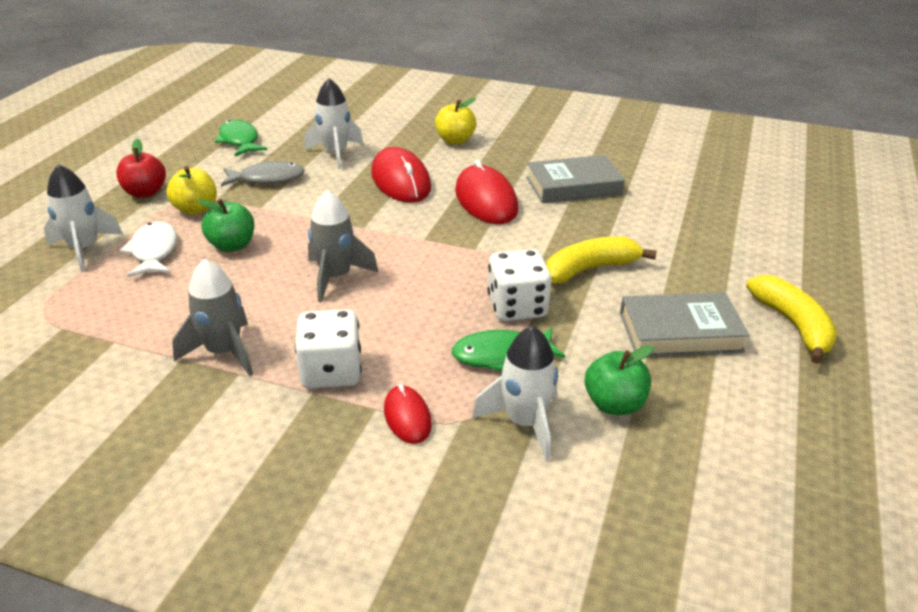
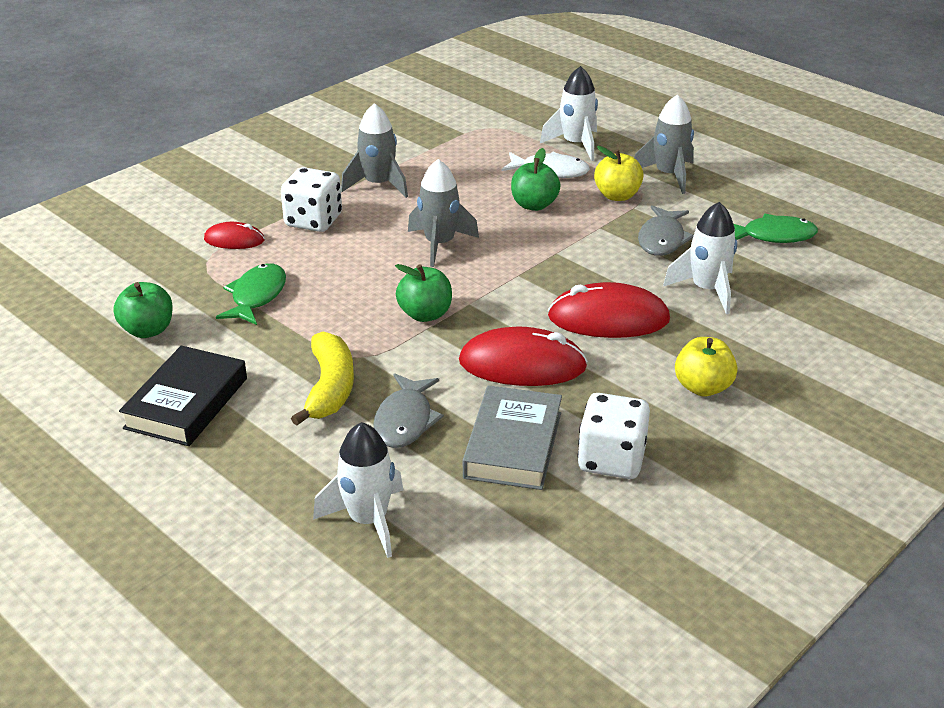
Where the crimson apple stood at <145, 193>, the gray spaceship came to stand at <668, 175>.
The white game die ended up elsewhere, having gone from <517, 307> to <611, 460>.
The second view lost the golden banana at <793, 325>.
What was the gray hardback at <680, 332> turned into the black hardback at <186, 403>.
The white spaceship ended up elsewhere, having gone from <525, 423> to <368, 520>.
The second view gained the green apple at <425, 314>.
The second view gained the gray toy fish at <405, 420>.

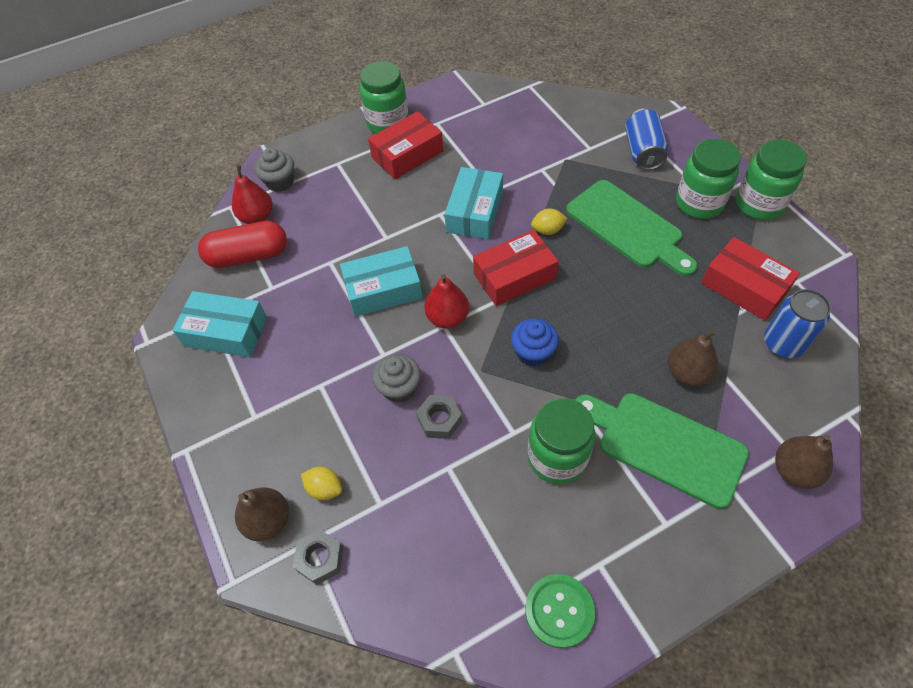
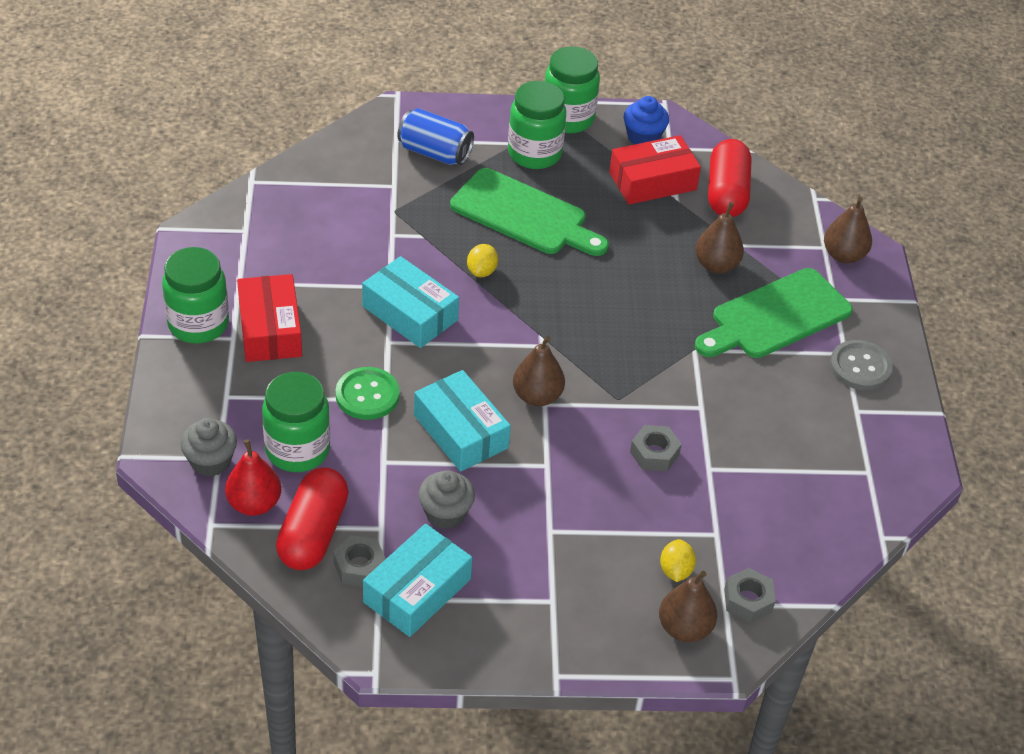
The green cutting board at <627, 227> ended up facing another way, 45 degrees clockwise from before.
The second view lost the crimson box at <514, 276>.
The teal box at <383, 289> ended up facing another way, 45 degrees counterclockwise from before.
What was the crimson pear at <447, 318> turned into the russet pear at <537, 396>.
Where the royal blue tin stood at <783, 344>, the crimson pill shape came to stand at <726, 193>.
The royal blue muffin ended up elsewhere, having gone from <533, 352> to <643, 137>.
The gray muffin ended up elsewhere, having gone from <399, 388> to <445, 513>.
The green preserve jar ended up elsewhere, having gone from <557, 457> to <297, 450>.
The golden citrus fruit at <325, 488> ended up facing another way, 45 degrees counterclockwise from before.
The green button ended up elsewhere, having gone from <559, 611> to <367, 395>.
The second view gained the gray button at <860, 367>.
The second view gained the gray hex nut at <359, 566>.

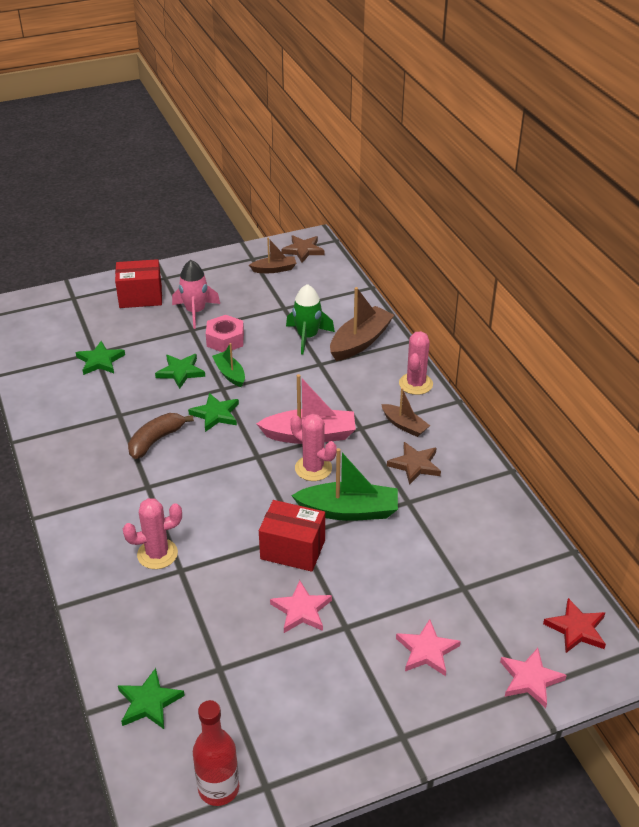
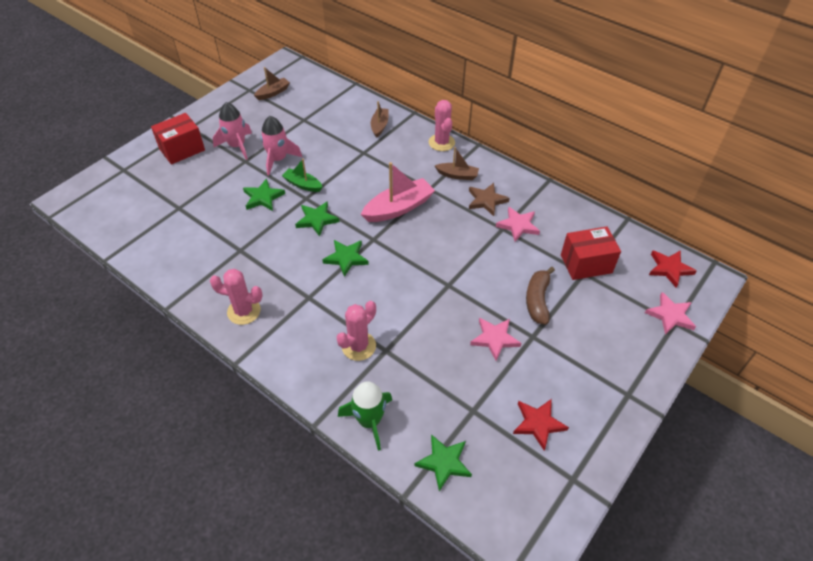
The second view lost the russet star shape at <303, 250>.
The green spaceship ended up elsewhere, having gone from <307, 337> to <369, 421>.
The size of the russet boat at <360, 342> changed by a factor of 0.58.
Where the rose-pink hex nut stood at <225, 340>, the rose-pink spaceship came to stand at <278, 159>.
The green star shape ended up elsewhere, having gone from <100, 361> to <346, 258>.
The russet banana ended up elsewhere, having gone from <156, 440> to <537, 300>.
The rose-pink cactus ended up elsewhere, having gone from <313, 468> to <244, 311>.
The second view lost the green boat at <348, 511>.
The crimson box ended up elsewhere, having gone from <292, 550> to <586, 264>.
The rose-pink star shape ended up elsewhere, having gone from <427, 651> to <518, 225>.
The second view lost the crimson drink bottle at <218, 788>.
The second view gained the crimson star shape at <538, 423>.

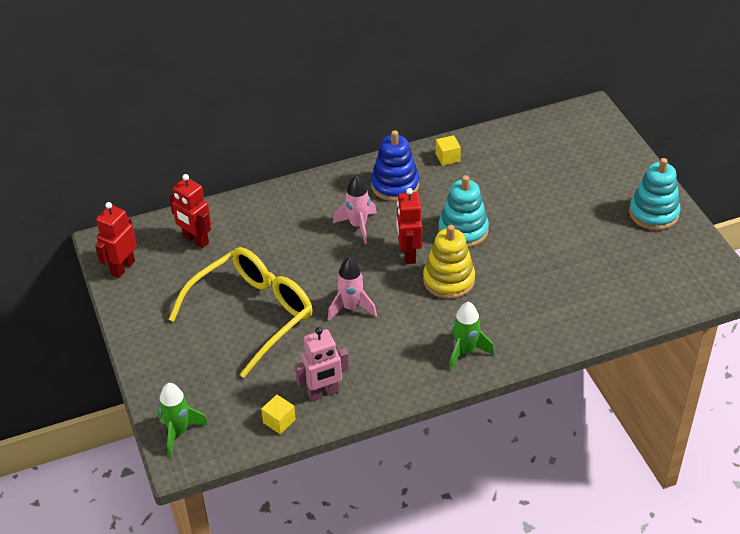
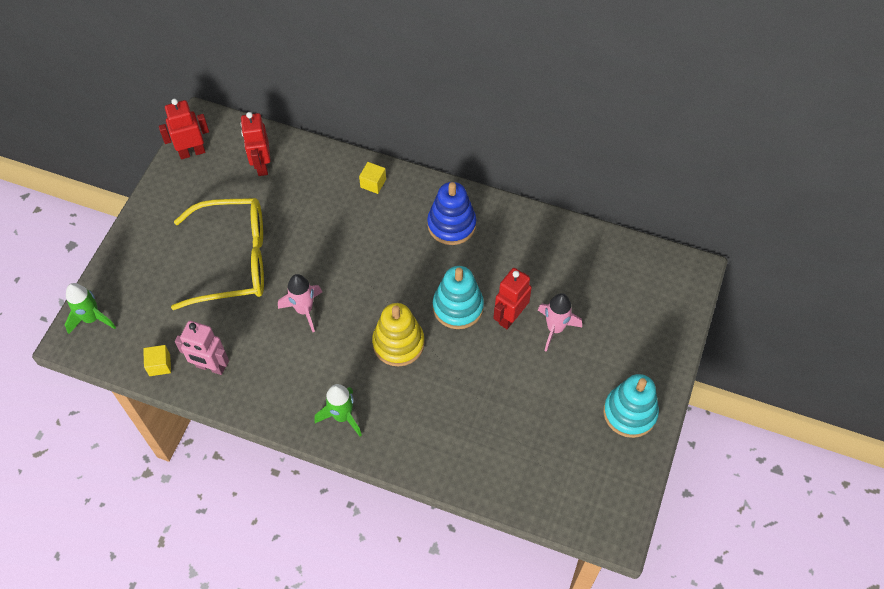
The golden block ended up elsewhere, having gone from <447, 157> to <373, 183>.
The rose-pink spaceship ended up elsewhere, having gone from <358, 226> to <555, 328>.
The crimson toy robot ended up elsewhere, having gone from <408, 254> to <510, 317>.

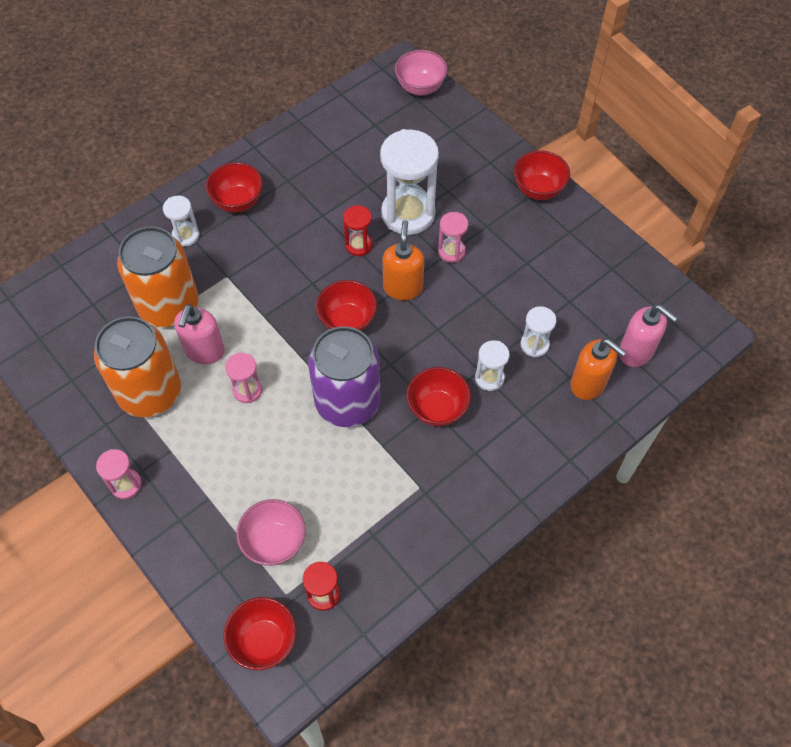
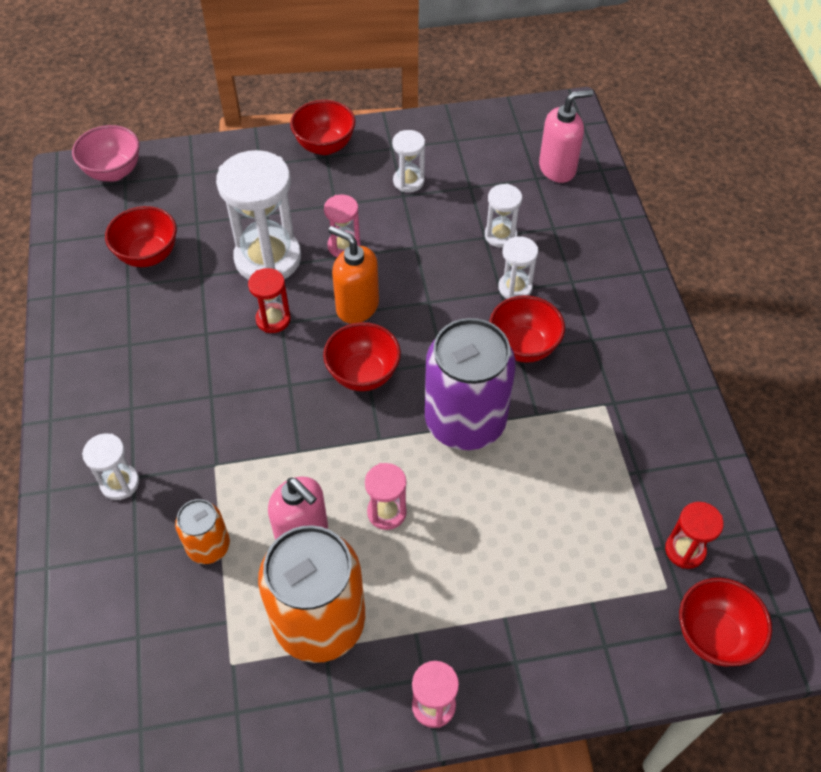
The crimson deep dish ended up elsewhere, having gone from <238, 202> to <148, 255>.
The size of the bright orange tin at <169, 305> changed by a factor of 0.50.
The second view lost the bright orange soap pump at <588, 384>.
The second view lost the rose-pink deep dish at <274, 542>.
The second view gained the white hourglass at <408, 181>.

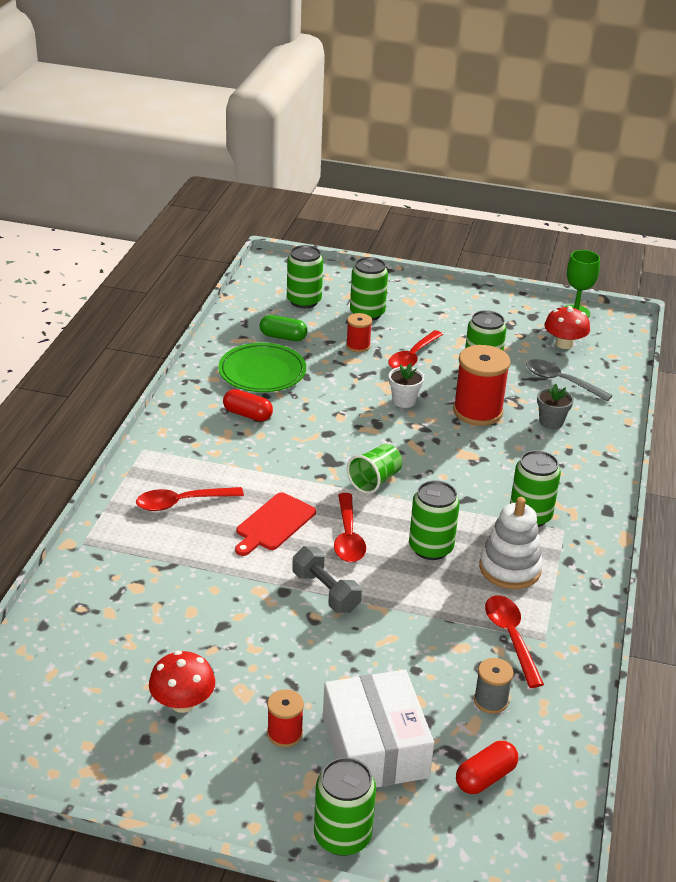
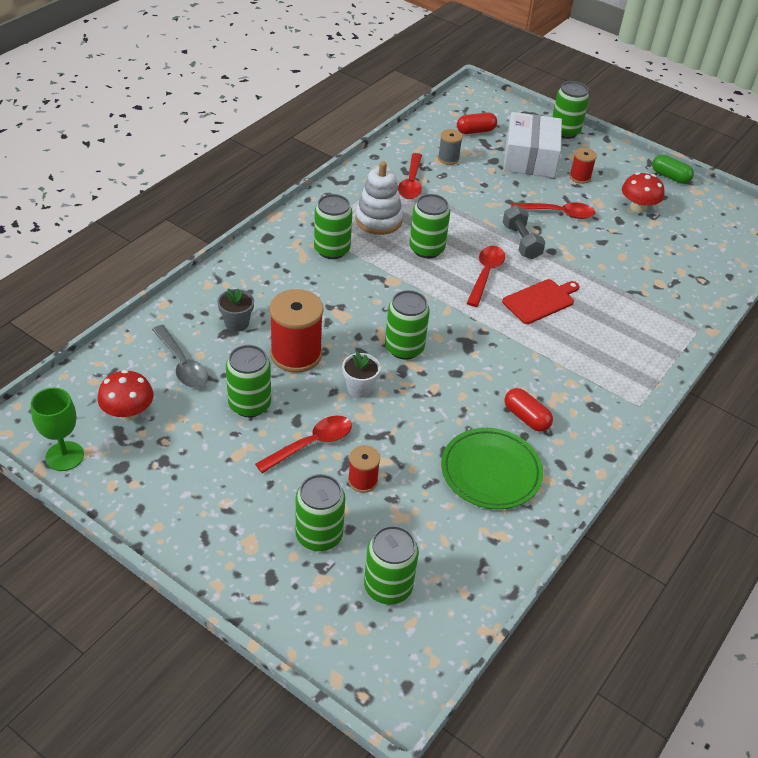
The green pill shape ended up elsewhere, having gone from <283, 337> to <670, 177>.
The second view lost the green beaker at <375, 481>.
The crimson spoon ended up elsewhere, having gone from <182, 503> to <558, 213>.
The second view gained the green tin at <404, 348>.

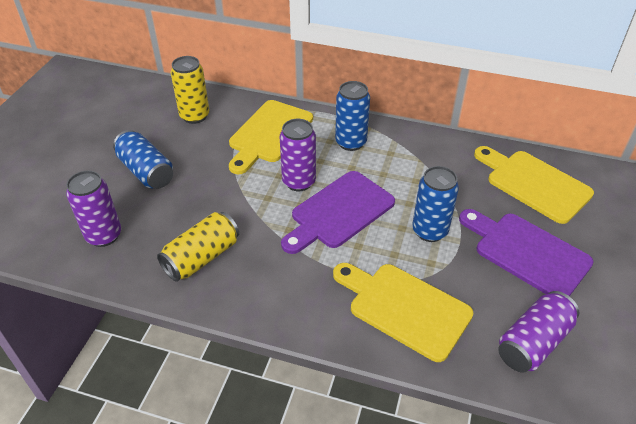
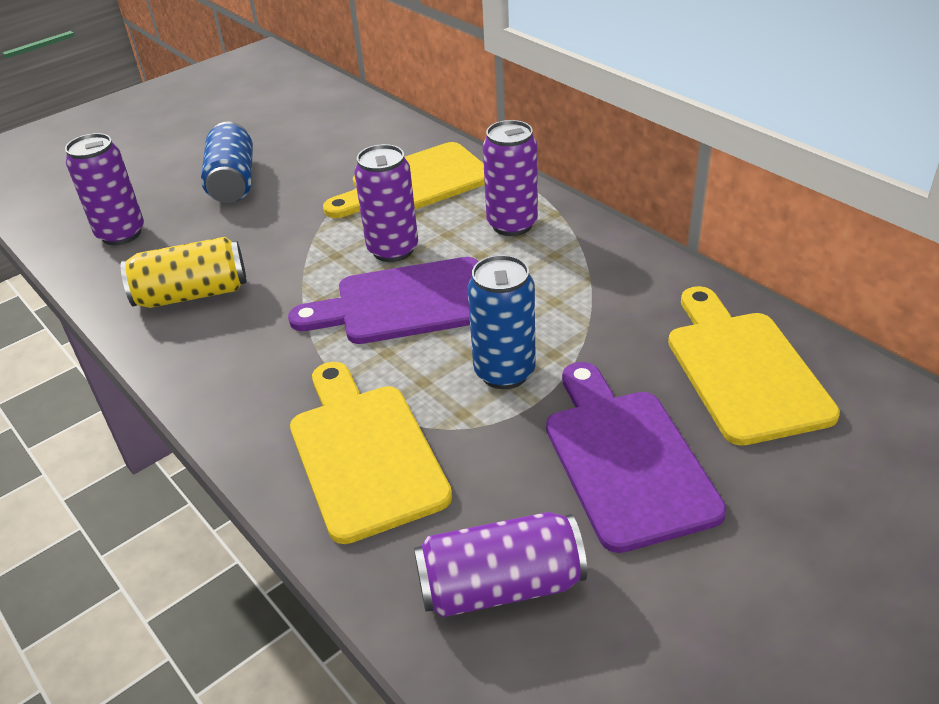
The second view lost the golden tin at <194, 116>.
What was the royal blue tin at <351, 142> turned into the purple tin at <512, 224>.

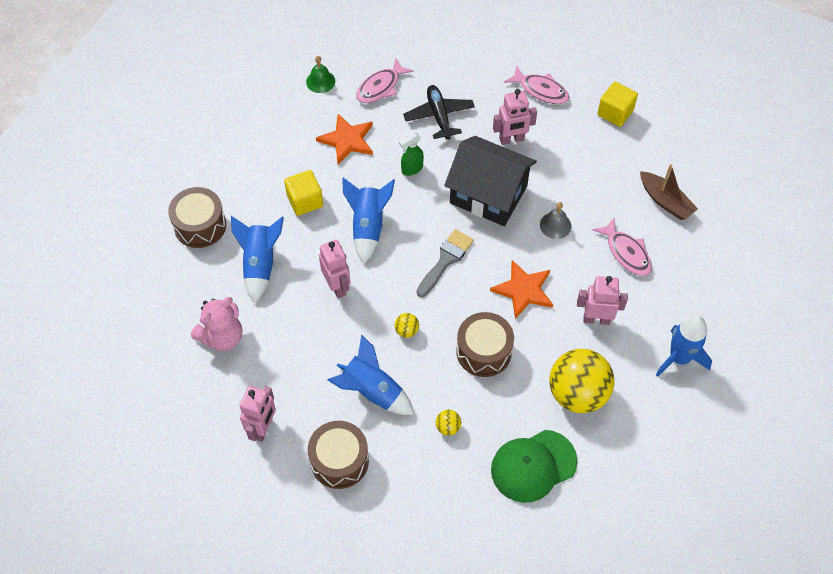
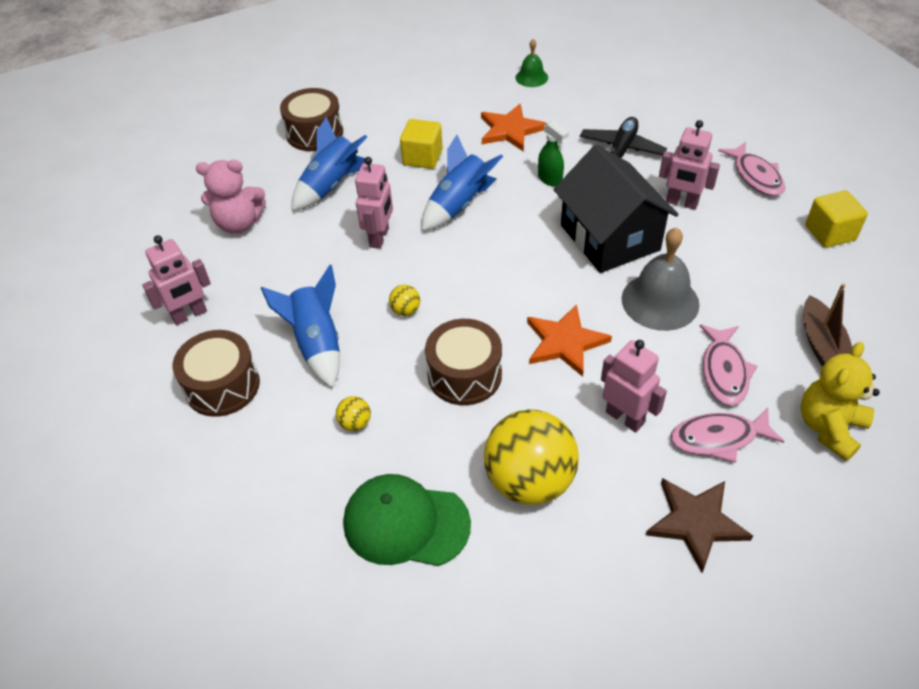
The rose-pink toy fish ended up elsewhere, having gone from <380, 87> to <718, 438>.
The green sprayer at <412, 169> ended up facing another way, 135 degrees counterclockwise from before.
The size of the gray hand bell at <555, 225> changed by a factor of 1.80.
The second view lost the gray paint brush at <446, 260>.
Where the royal blue spaceship stood at <679, 358>, the russet star shape came to stand at <696, 522>.
The second view gained the golden teddy at <829, 427>.

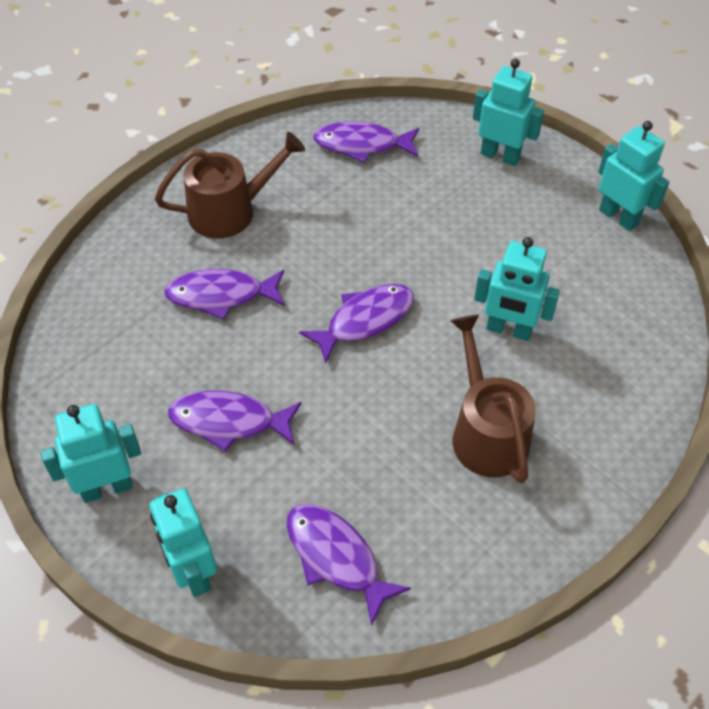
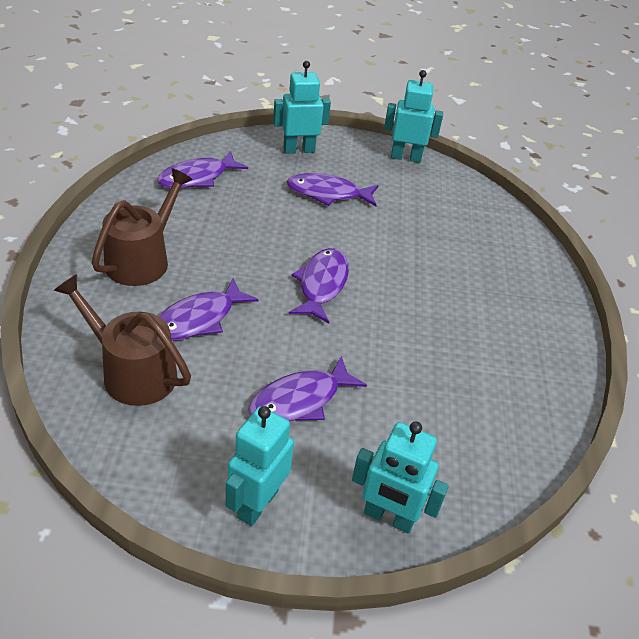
The second view lost the teal toy robot at <508, 330>.
The russet sprinkling can ended up elsewhere, having gone from <486, 433> to <132, 372>.
The purple toy fish ended up elsewhere, having gone from <336, 557> to <328, 193>.

